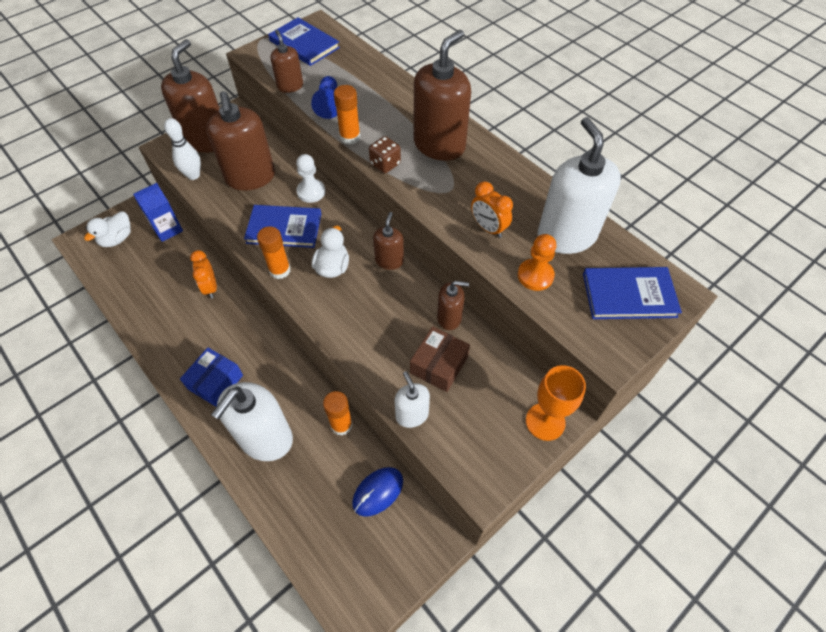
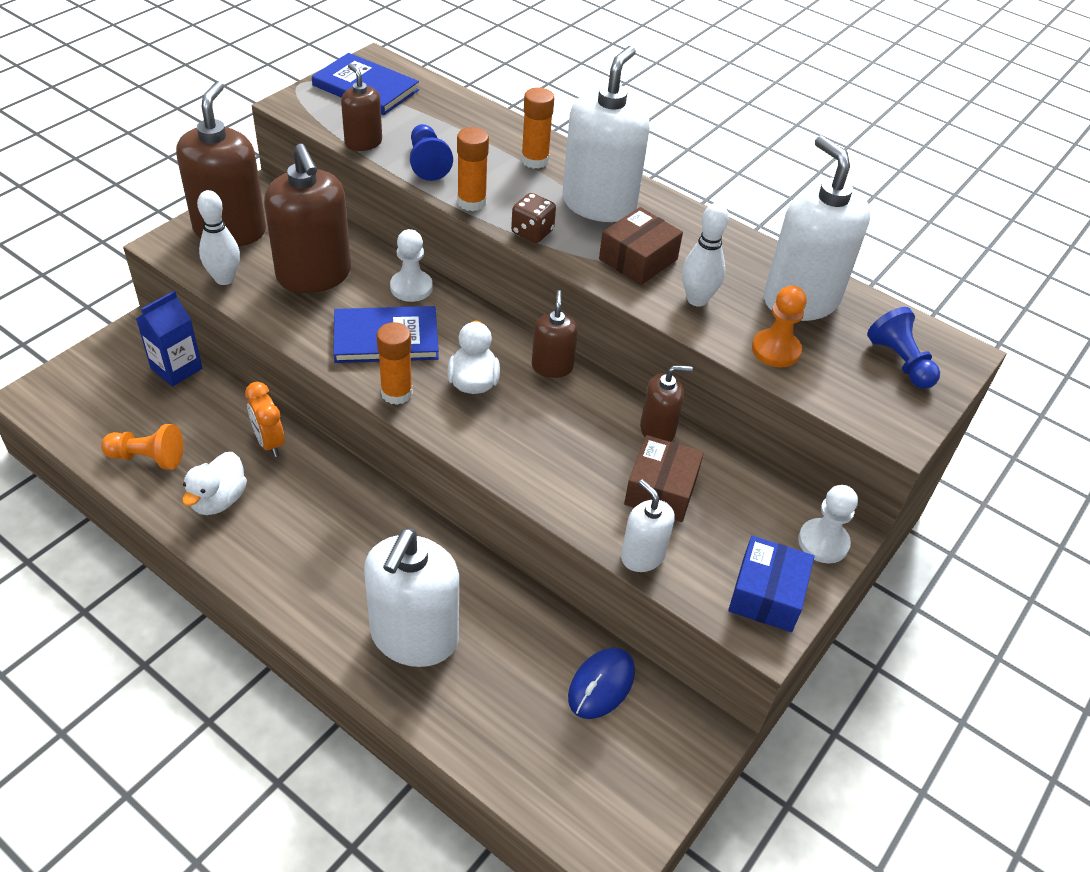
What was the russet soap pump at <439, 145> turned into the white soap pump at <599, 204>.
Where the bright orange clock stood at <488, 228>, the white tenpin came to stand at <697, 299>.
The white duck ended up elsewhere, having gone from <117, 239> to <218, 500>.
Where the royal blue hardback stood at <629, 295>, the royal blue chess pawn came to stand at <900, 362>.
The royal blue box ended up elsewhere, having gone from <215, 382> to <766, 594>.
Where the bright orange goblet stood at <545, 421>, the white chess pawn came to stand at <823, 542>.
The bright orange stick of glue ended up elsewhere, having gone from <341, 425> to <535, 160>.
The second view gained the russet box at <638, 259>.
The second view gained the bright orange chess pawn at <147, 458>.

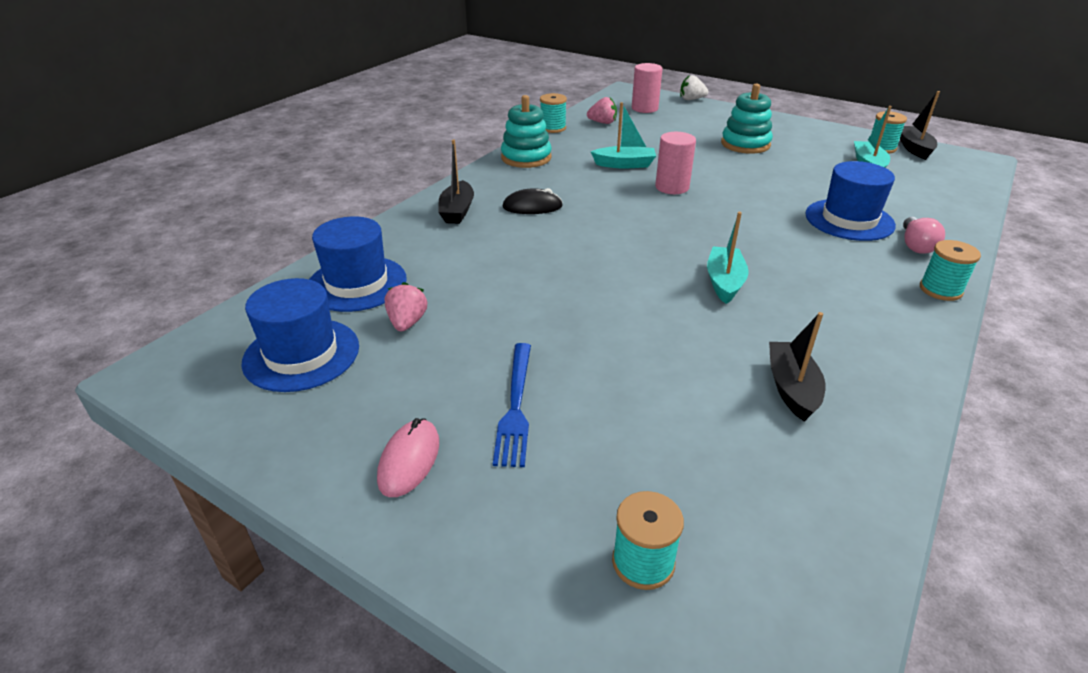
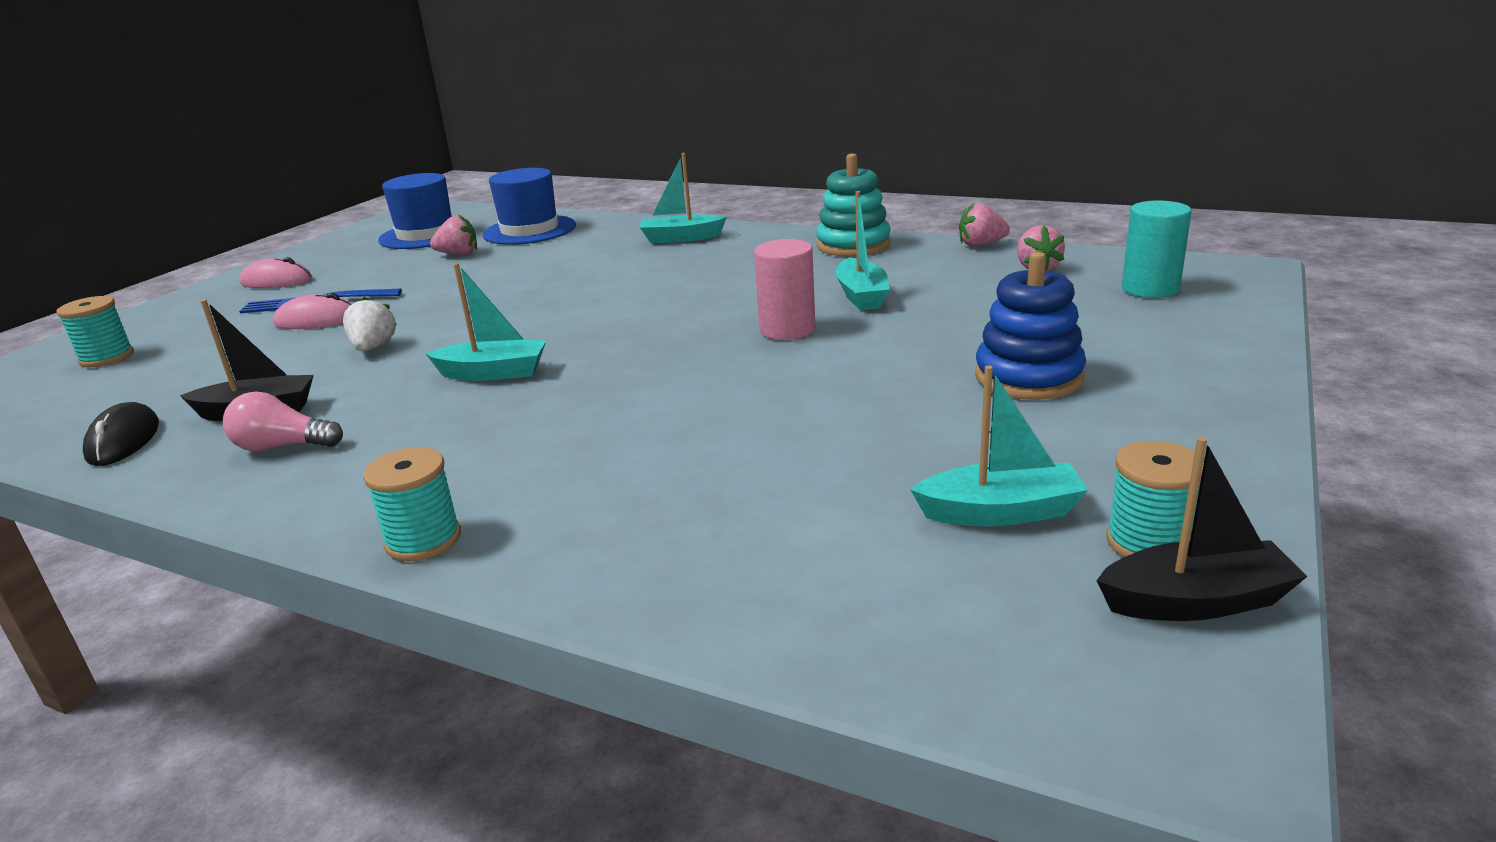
What was the rose-pink cylinder at <644, 108> turned into the teal cylinder at <1150, 289>.
The white strawberry ended up elsewhere, having gone from <691, 99> to <373, 347>.
What was the teal stacking toy at <745, 144> turned into the royal blue stacking toy at <1028, 377>.
Where the teal bobbin stood at <553, 128>, the rose-pink strawberry came to stand at <981, 245>.
What was the black boat at <457, 211> turned into the teal boat at <681, 238>.
The second view lost the royal blue tall hat at <849, 220>.
The black PC mouse ended up elsewhere, having gone from <532, 207> to <123, 440>.
The rose-pink bulb ended up elsewhere, having gone from <916, 245> to <283, 447>.
The second view gained the rose-pink PC mouse at <317, 320>.

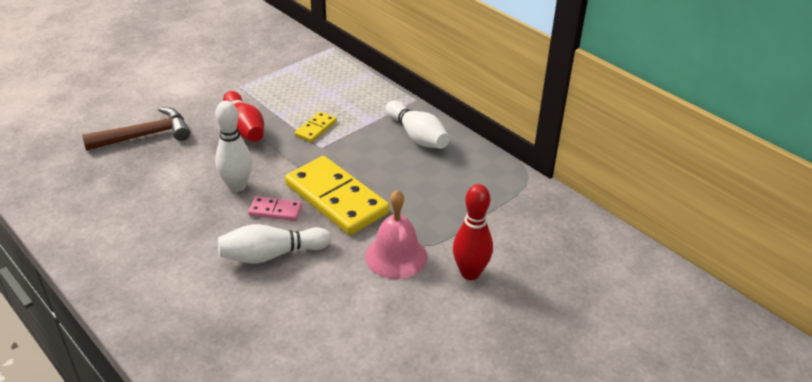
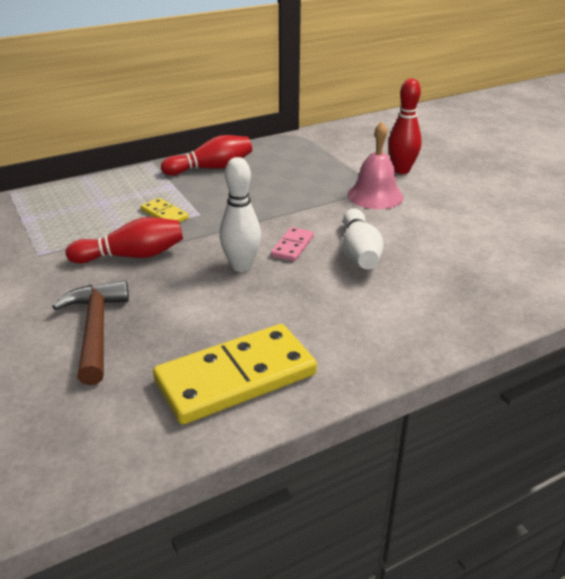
What was the white tenpin at <417, 136> turned into the crimson tenpin at <211, 168>.
The golden domino piece ended up elsewhere, having gone from <336, 198> to <235, 377>.

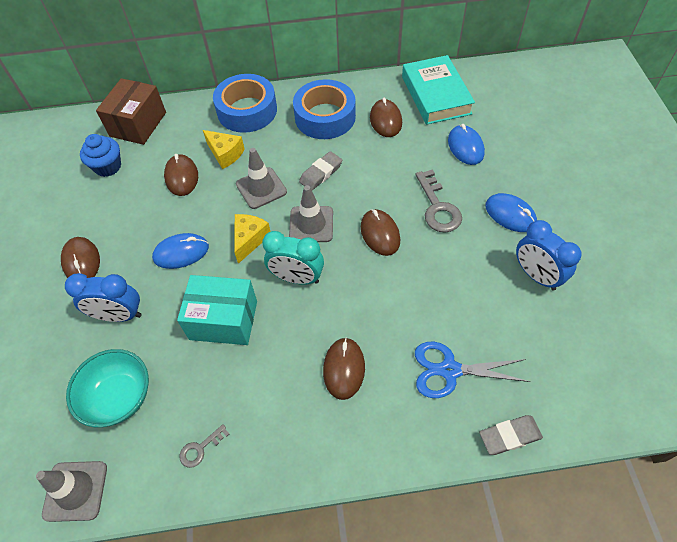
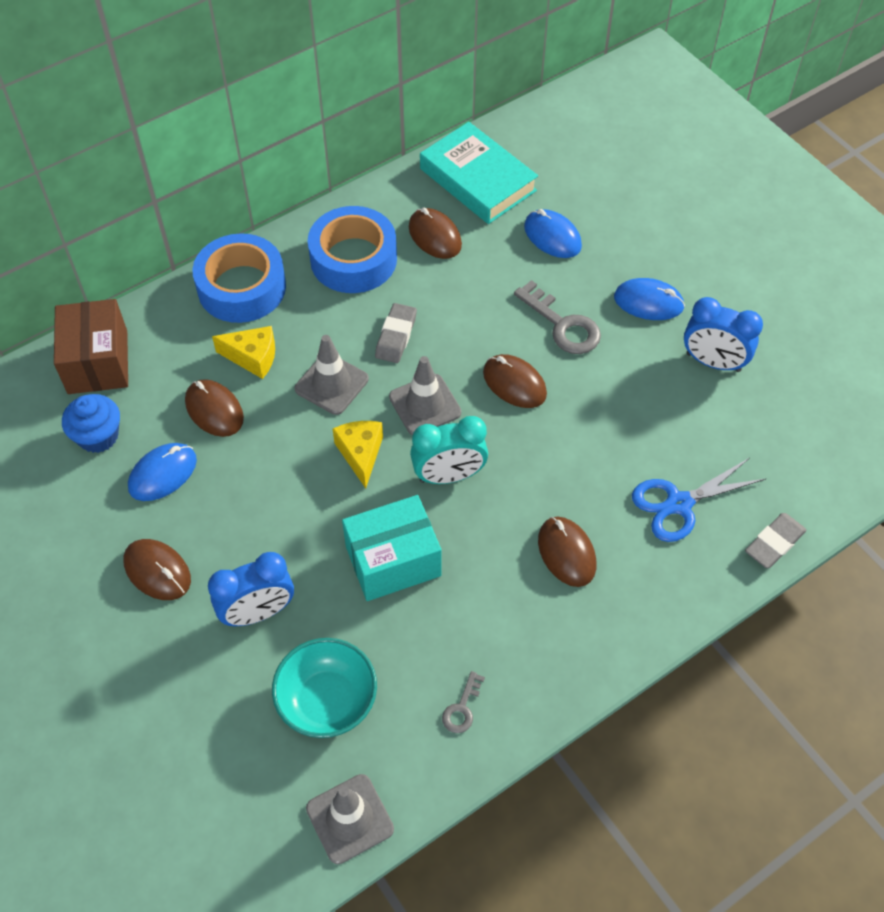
The royal blue PC mouse ended up elsewhere, having gone from <181, 253> to <163, 474>.

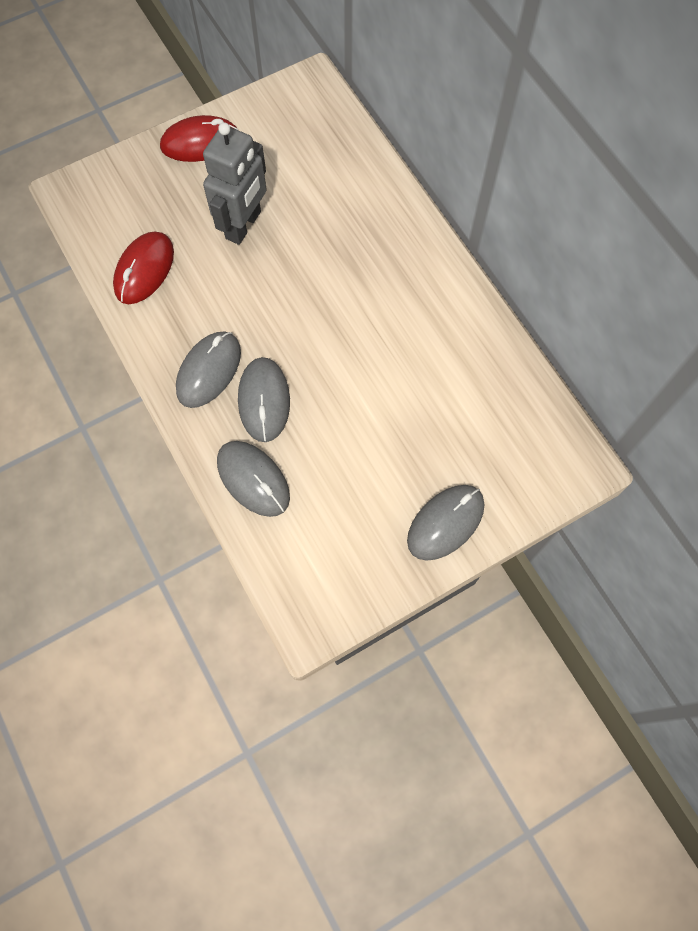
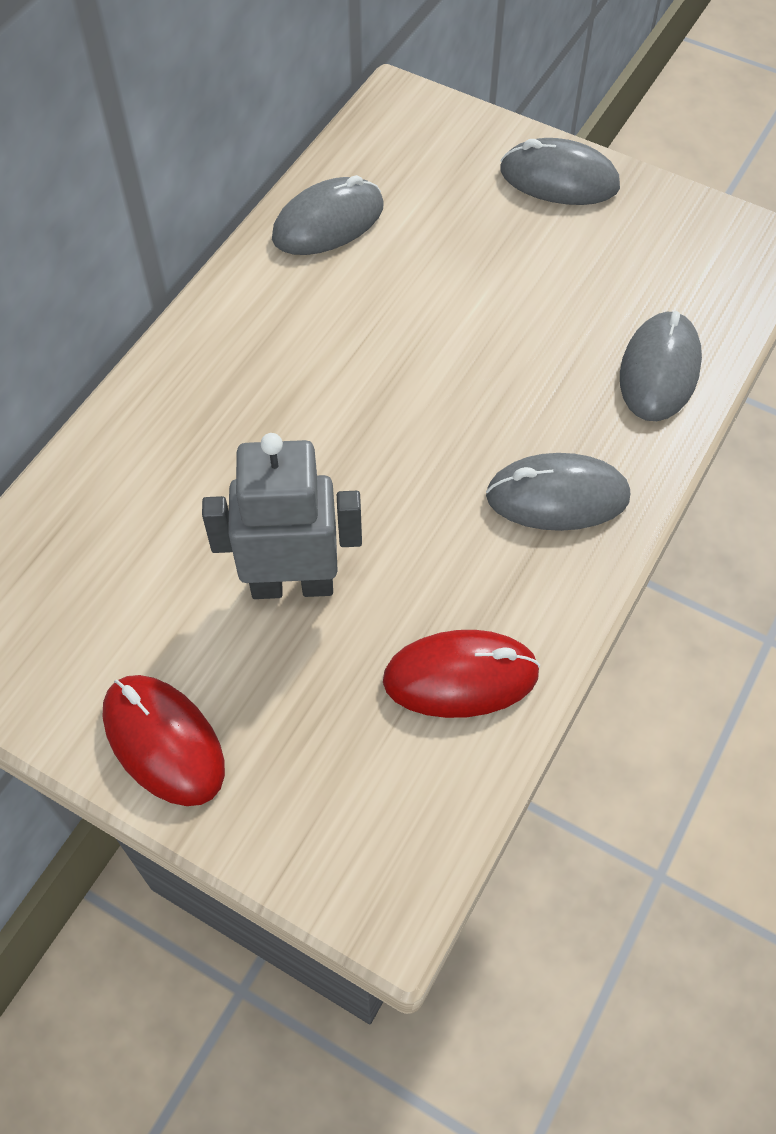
The gray PC mouse ended up elsewhere, having gone from <264, 401> to <328, 222>.

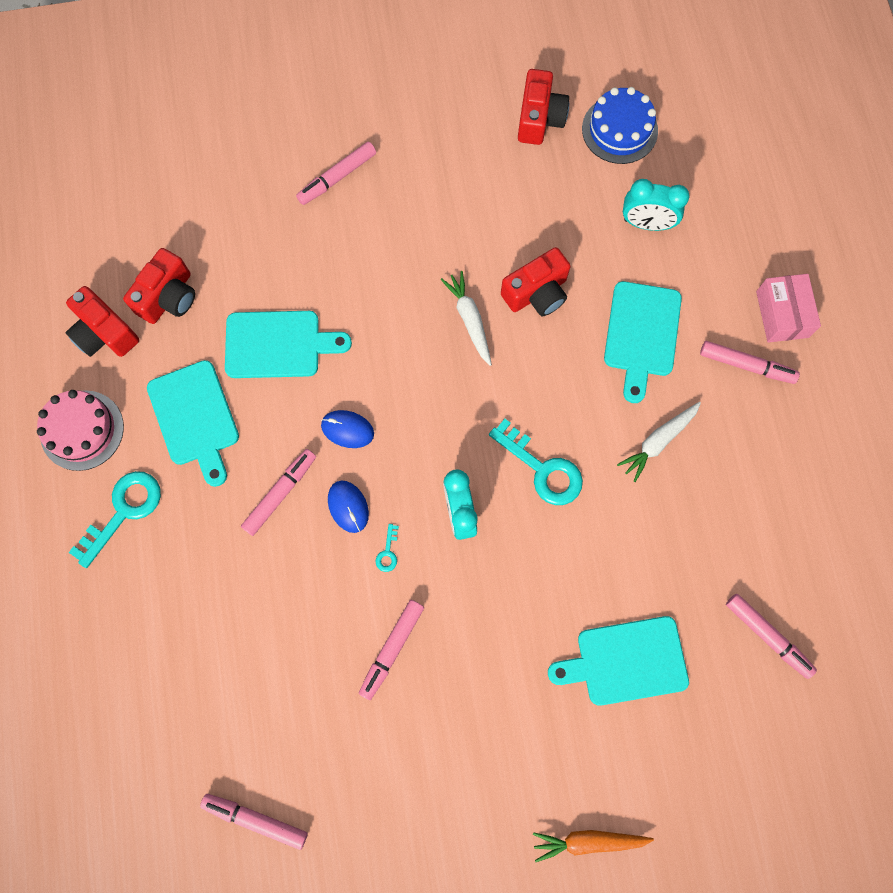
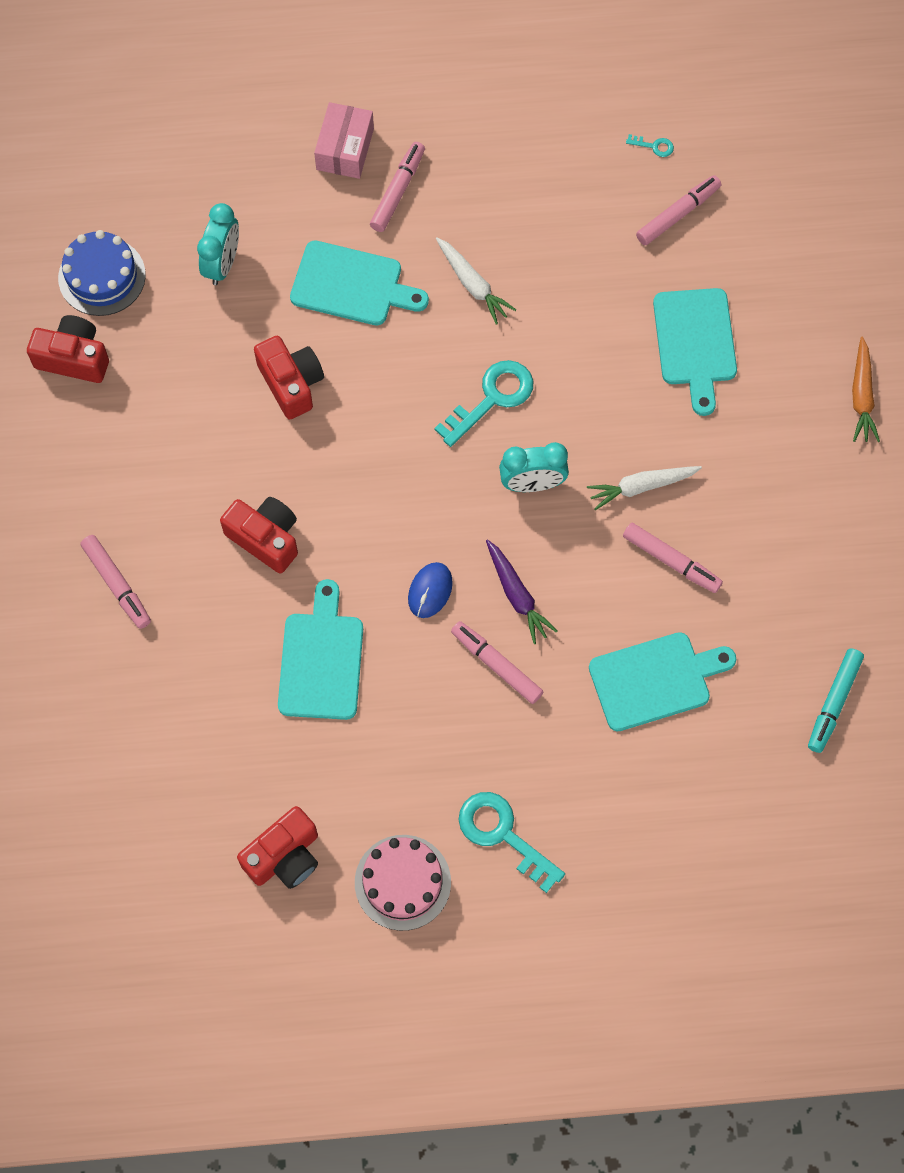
The crimson compact camera ended up elsewhere, having gone from <168, 297> to <265, 538>.
The white toy carrot ended up elsewhere, having gone from <469, 320> to <641, 487>.
The rose-pink box at <782, 314> ended up facing another way, 75 degrees counterclockwise from before.
The teal cutting board ended up elsewhere, having gone from <195, 418> to <655, 680>.
Where the royal blue PC mouse stood at <348, 506>, the purple toy carrot came to stand at <517, 595>.
The teal latchkey ended up elsewhere, having gone from <388, 552> to <654, 146>.
What was the rose-pink felt pen at <256, 819> turned into the teal felt pen at <833, 702>.

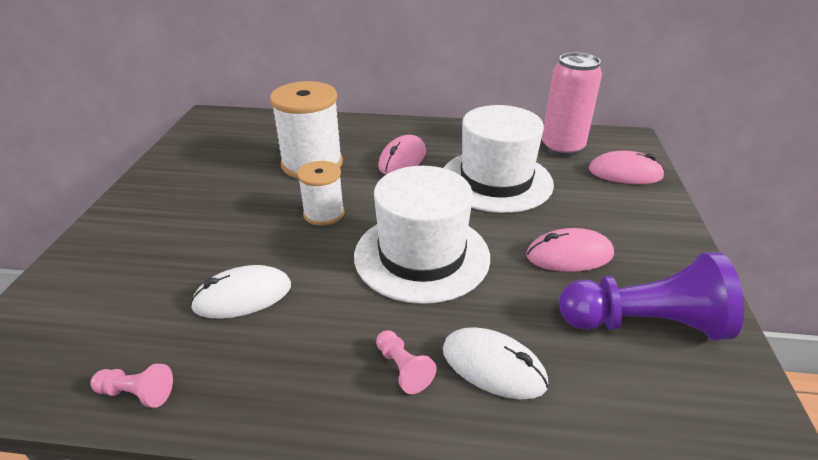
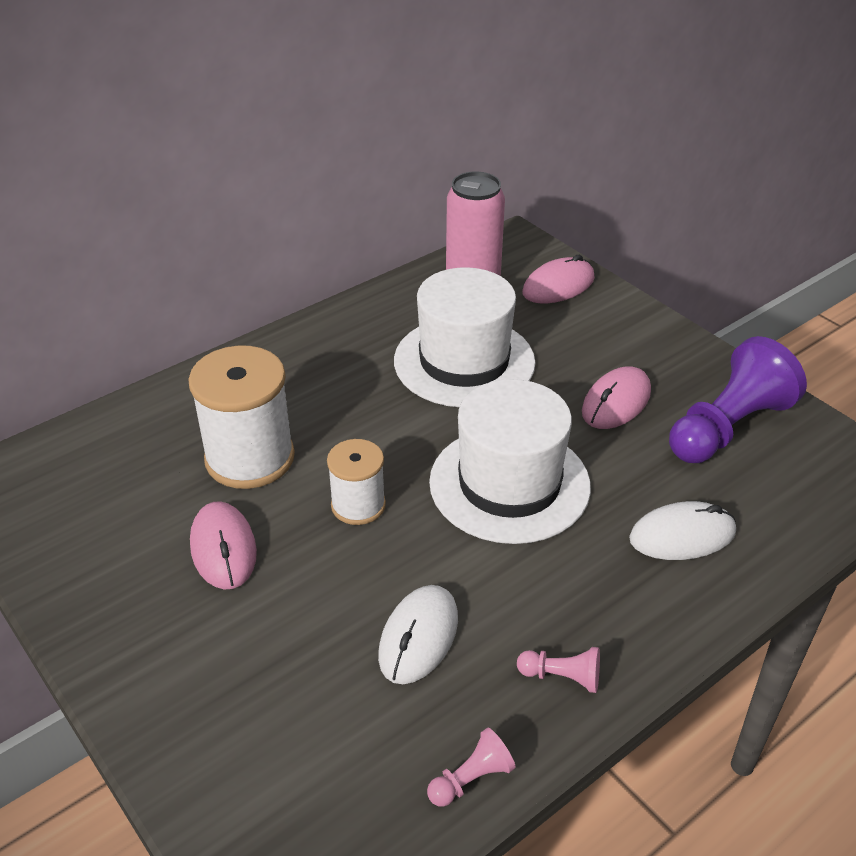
The rose-pink PC mouse ended up elsewhere, having gone from <402, 159> to <223, 548>.
The rose-pink chess pawn ended up elsewhere, having gone from <403, 369> to <562, 677>.

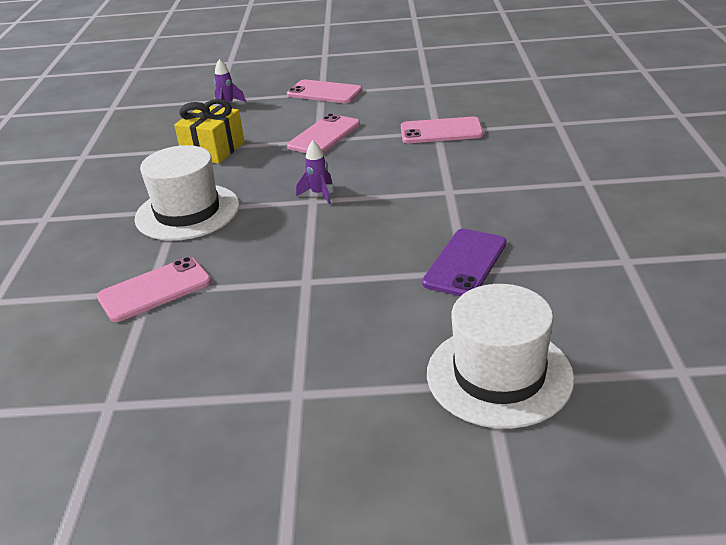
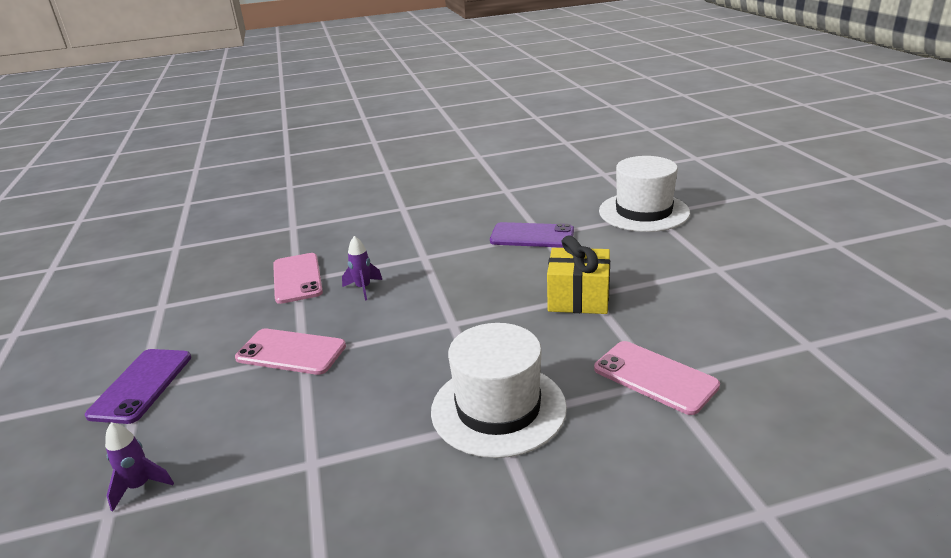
What was the rose-pink smartphone at <324, 92> turned into the purple smartphone at <141, 385>.
The golden gift ended up elsewhere, having gone from <213, 150> to <578, 298>.
The purple spaceship ended up elsewhere, having gone from <319, 194> to <363, 288>.

